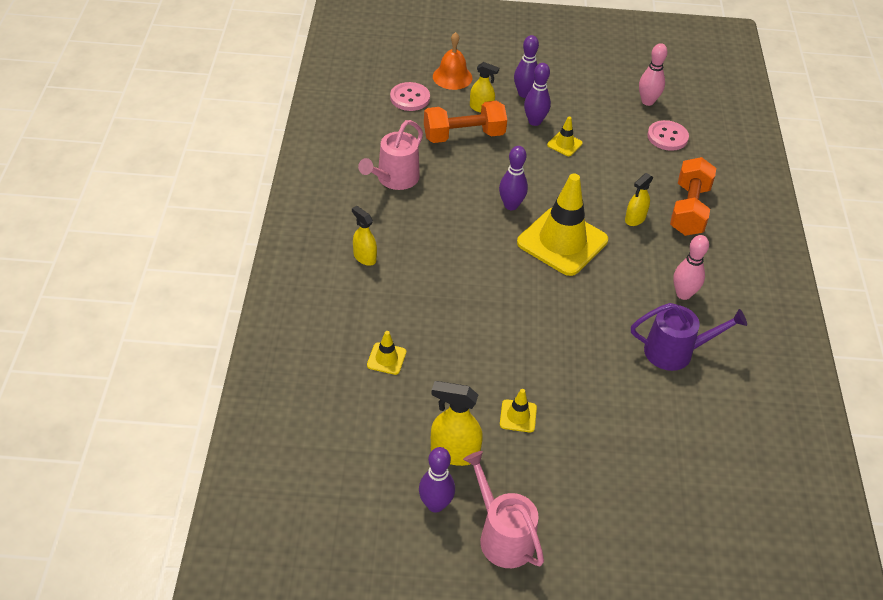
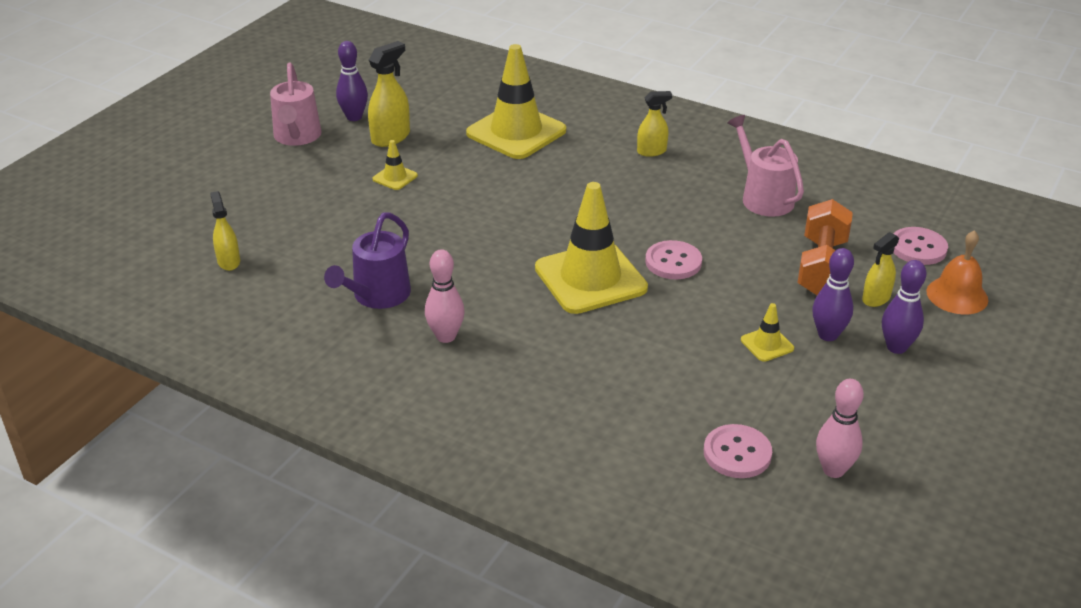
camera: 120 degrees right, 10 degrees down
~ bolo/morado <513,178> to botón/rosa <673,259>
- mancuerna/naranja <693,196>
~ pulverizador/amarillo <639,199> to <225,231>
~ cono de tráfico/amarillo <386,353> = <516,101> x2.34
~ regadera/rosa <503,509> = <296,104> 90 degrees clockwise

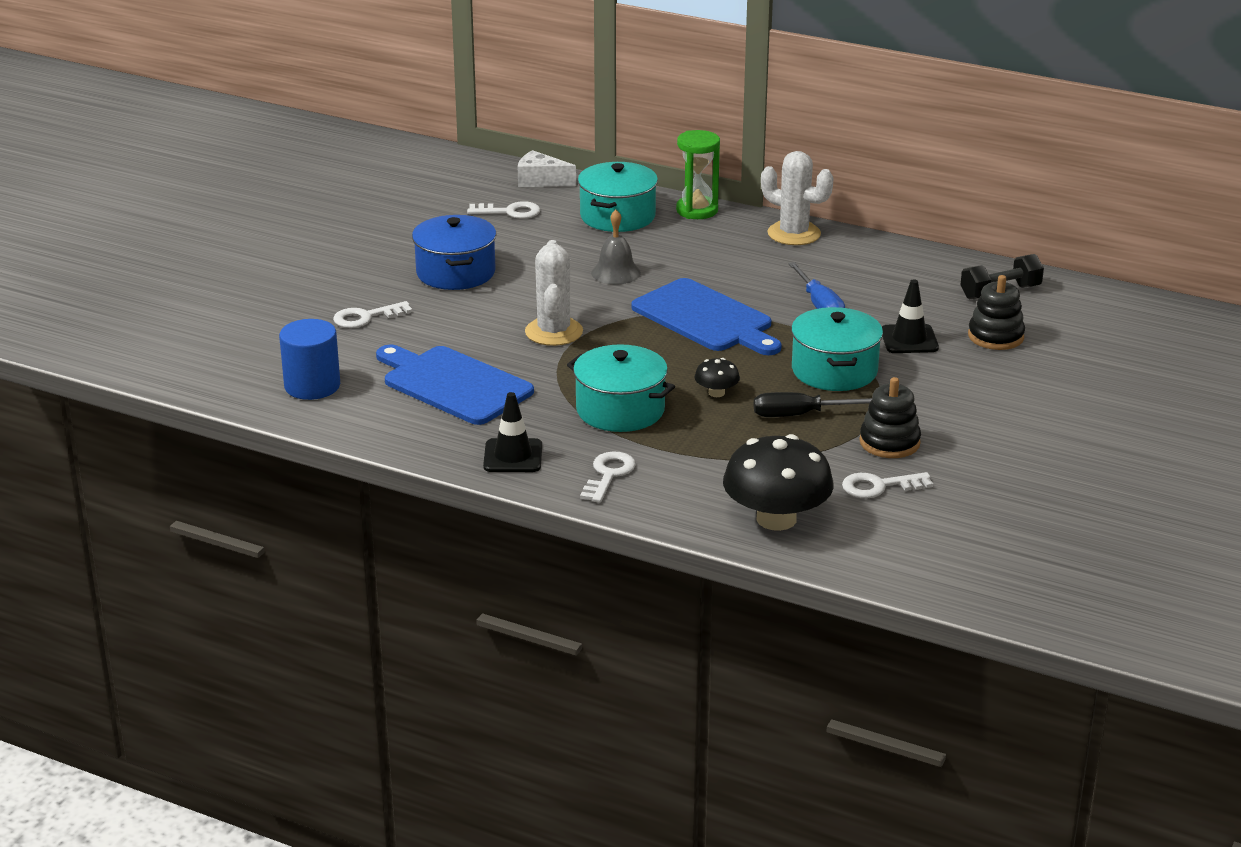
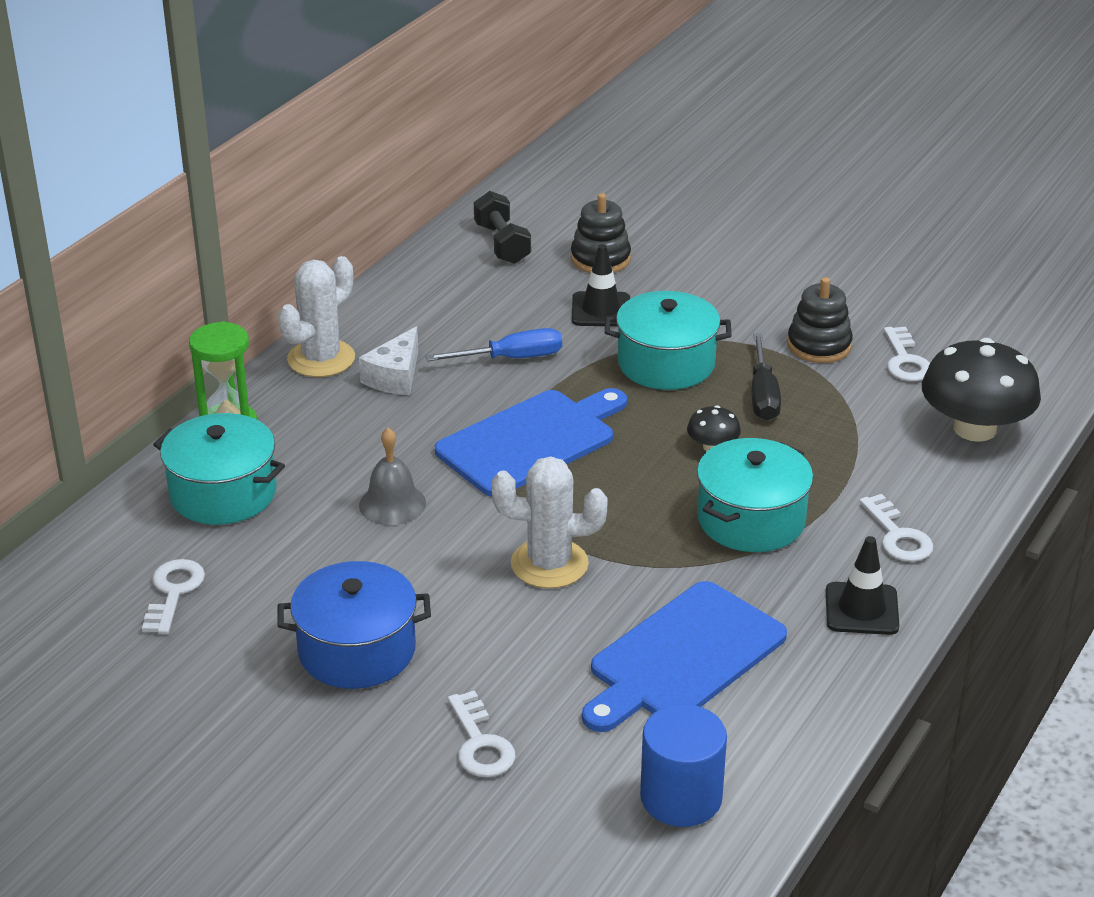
camera: 85 degrees left, 5 degrees up
~ queso/blanco <547,168> to <388,360>
~ llave/blanco <608,477> = <896,528> 135 degrees counterclockwise

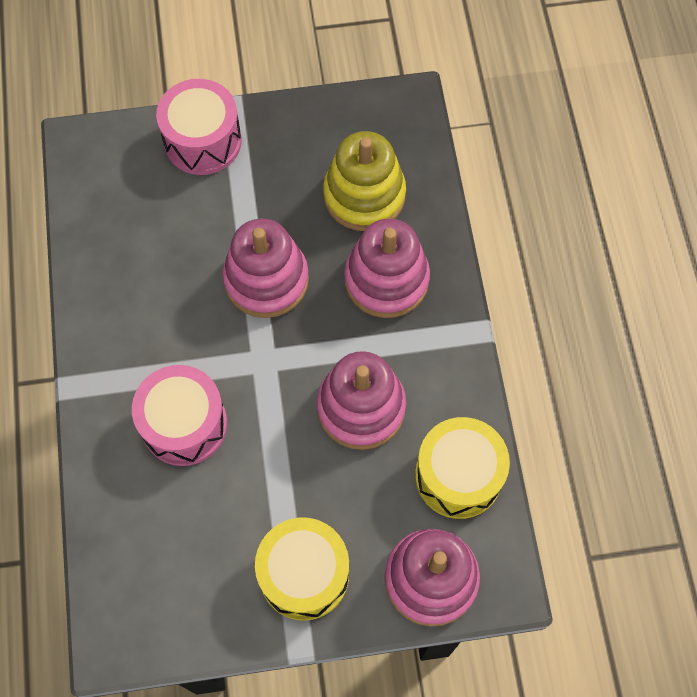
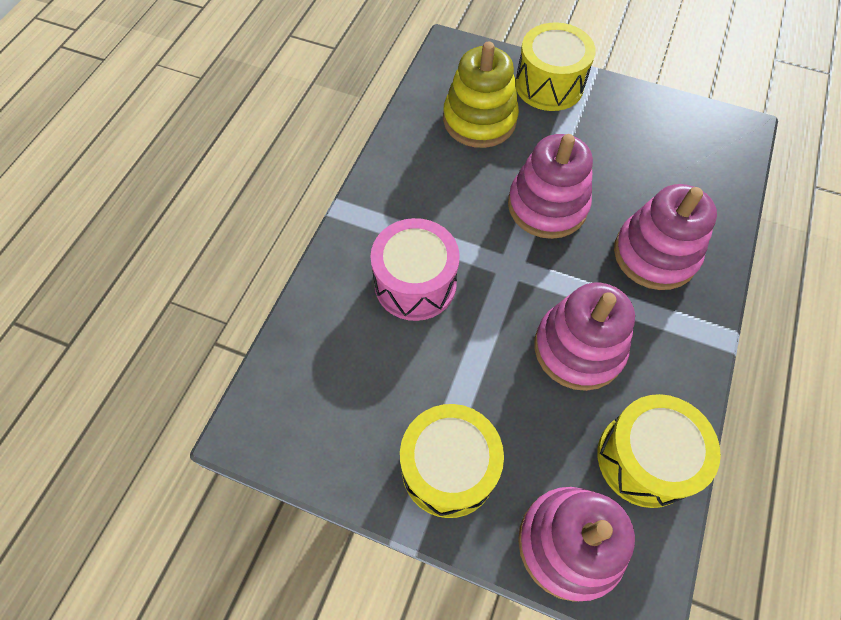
camera: 30 degrees right, 5 degrees down
~ tambor/rosa <199,127> to tambor/amarillo <555,66>
~ juguete apilable/amarillo <364,181> to <481,95>

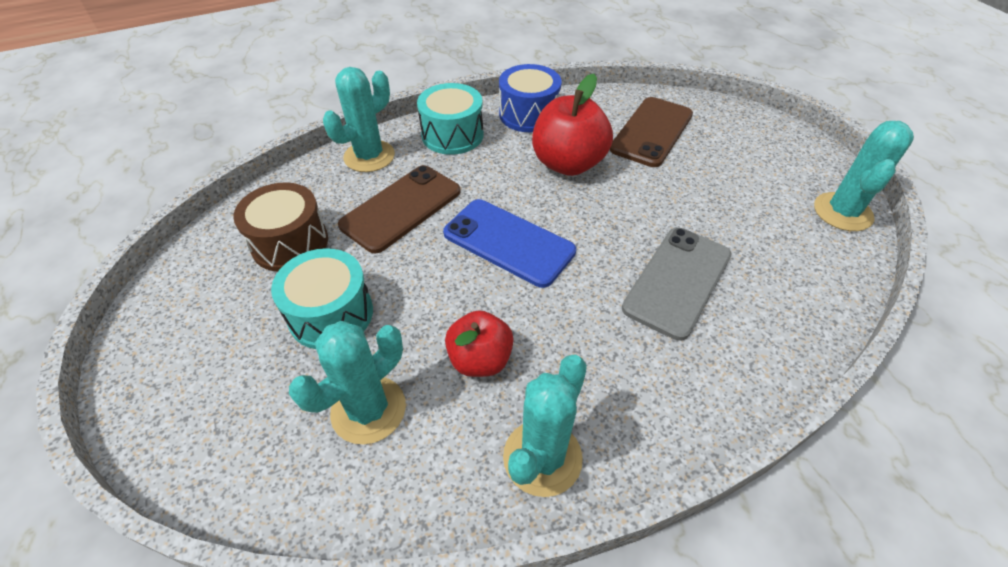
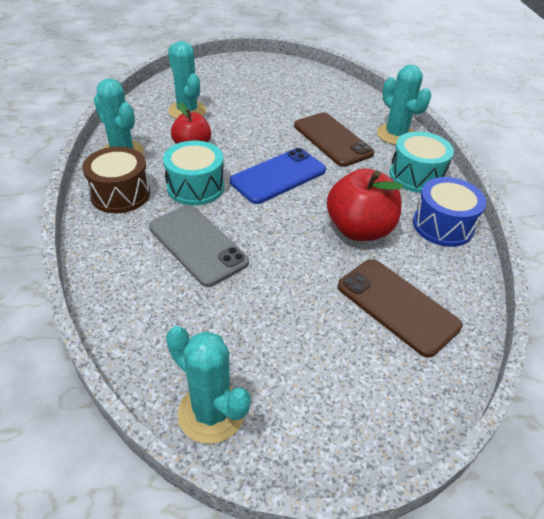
camera: 105 degrees right, 5 degrees down
~ tambor/marrón <280,226> to <116,179>
~ tambor/turquesa <322,298> to <193,173>

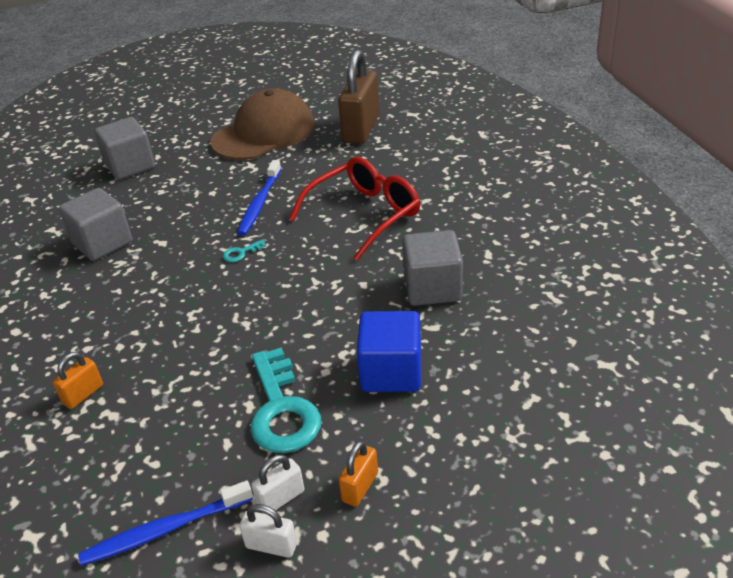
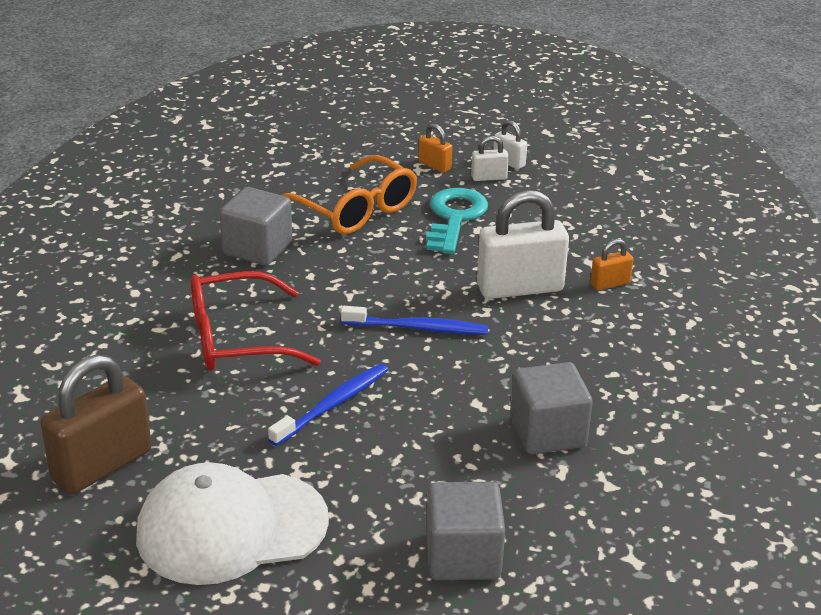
camera: 155 degrees left, 5 degrees down
~ gorra/marrón <262,124> to gorra/blanco <232,523>
- llave/turquesa <245,251>
~ cubo/azul <389,351> to gafas/naranja <349,194>
~ candado/naranja <358,474> = <435,148> 75 degrees clockwise
~ cepillo de dientes/azul <165,523> to <414,320>
+ candado/blanco <523,244>

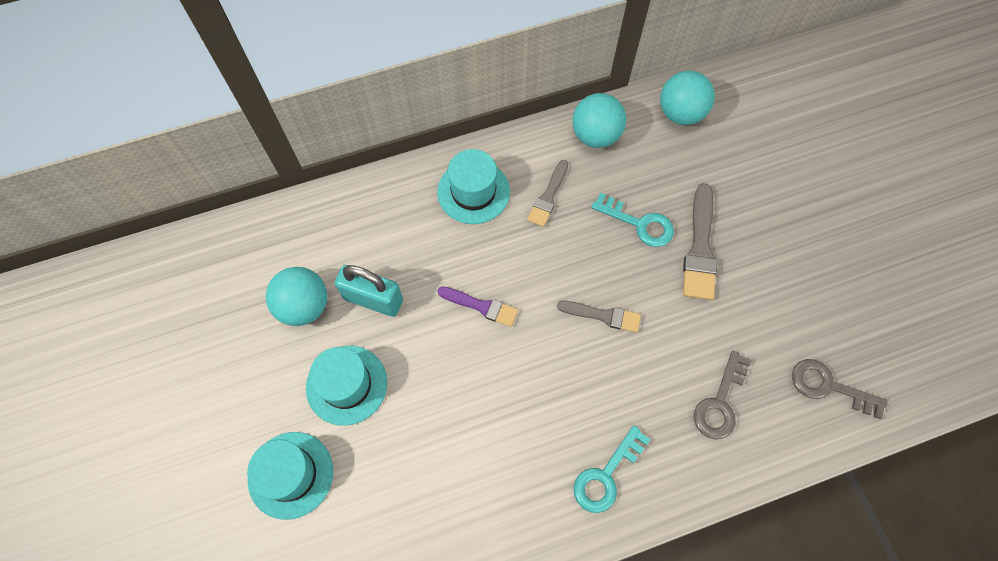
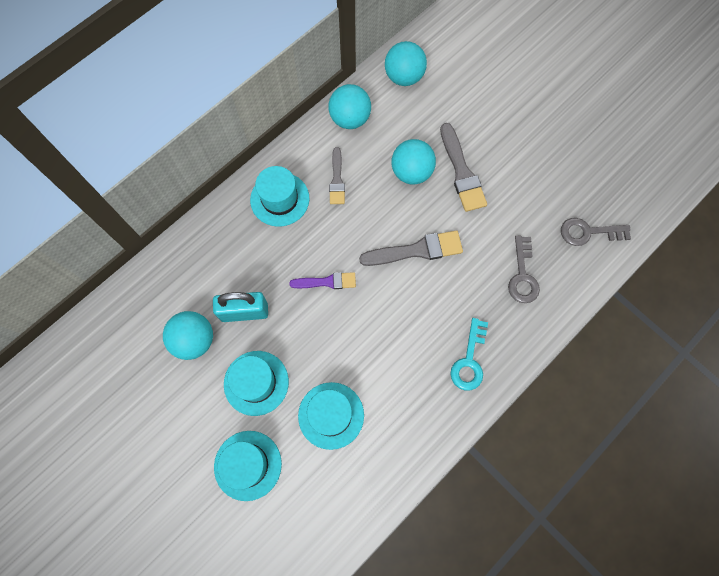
camera: 25 degrees left, 5 degrees up
~ llave/turquesa <632,220> to pelota/turquesa <413,161>
~ pincel/gris <599,317> = <411,248> x1.58
+ sombrero/turquesa <331,416>

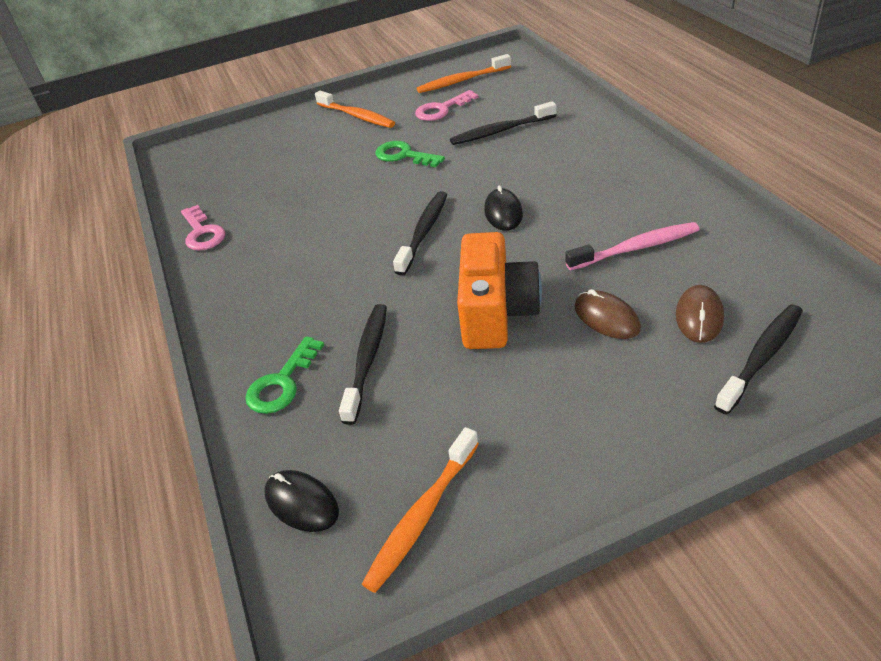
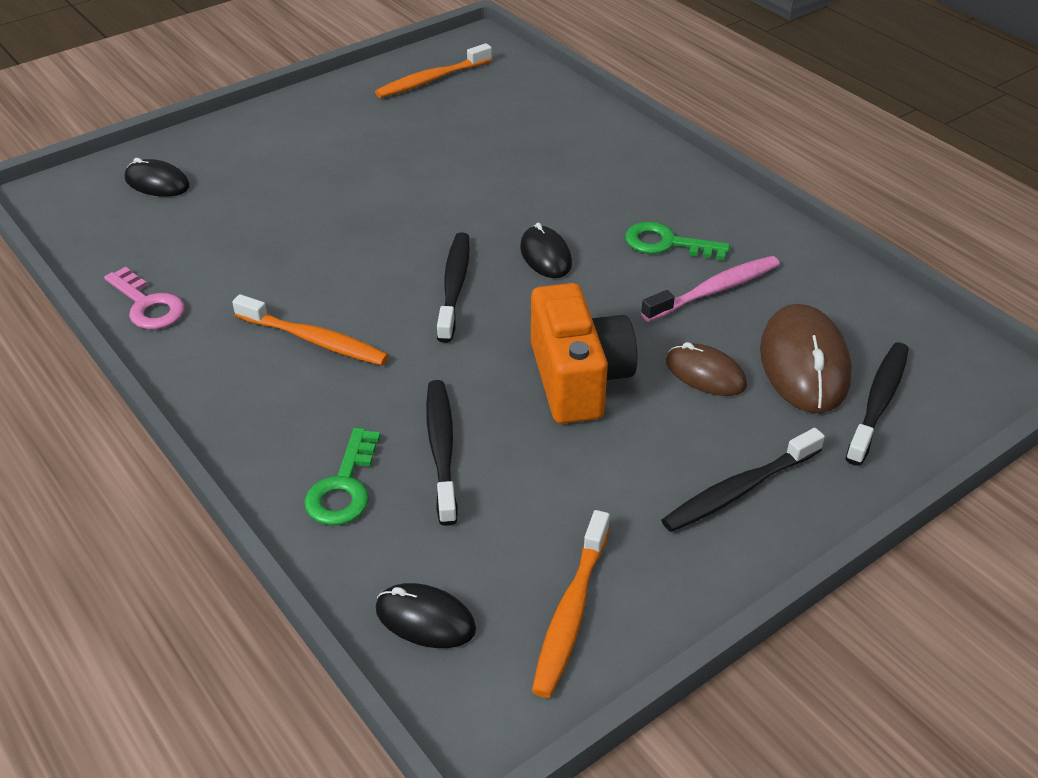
camera: 20 degrees left, 0 degrees up
- llave/rosa <446,105>
~ cepillo de dientes/naranja <355,109> to <310,330>
~ cepillo de dientes/negro <503,123> to <743,480>
~ llave/verde <410,154> to <677,241>
~ ratón/marrón <700,314> = <806,358> x1.69
+ ratón/negro <157,177>

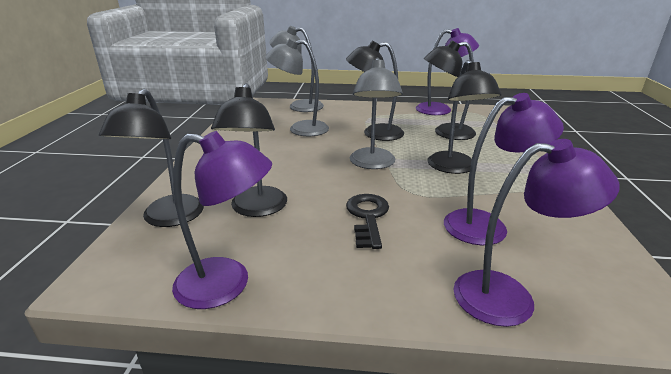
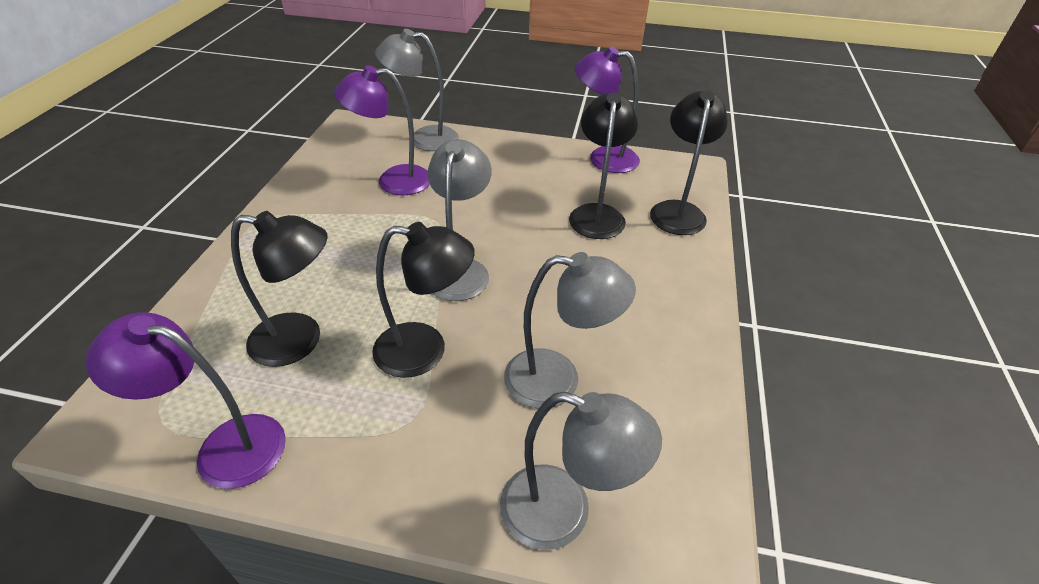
camera: 175 degrees left, 15 degrees up
- lámpara/negro <464,117>
~ lámpara/morado <537,233> to lámpara/gris <417,90>
- llave/negro <367,221>

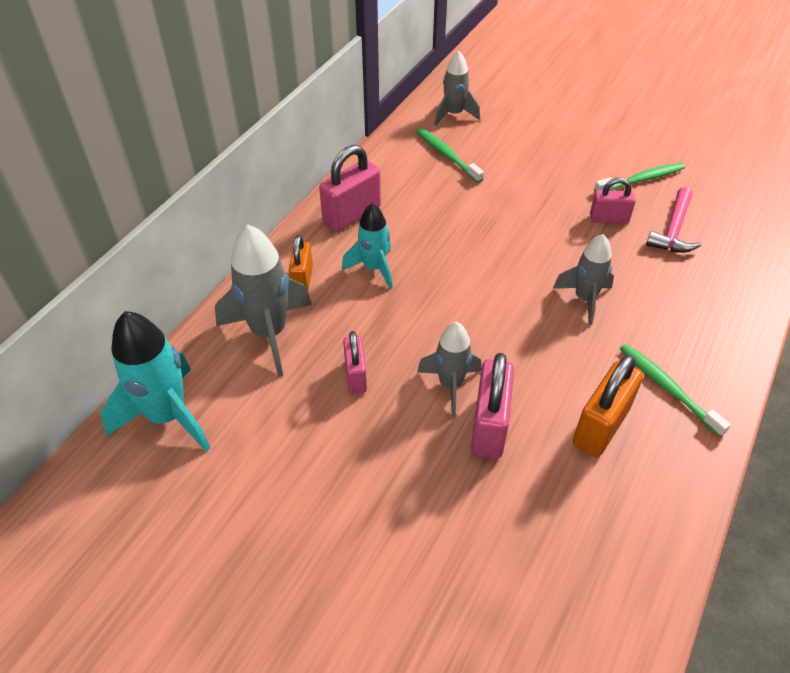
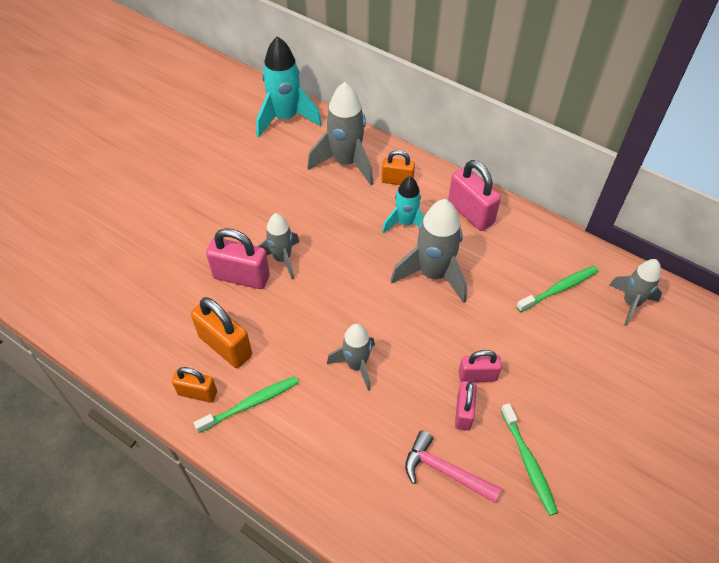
camera: 95 degrees right, 5 degrees up
~ candado/rosa <355,362> to <480,366>
+ cohete/gris <428,251>
+ candado/naranja <194,385>

